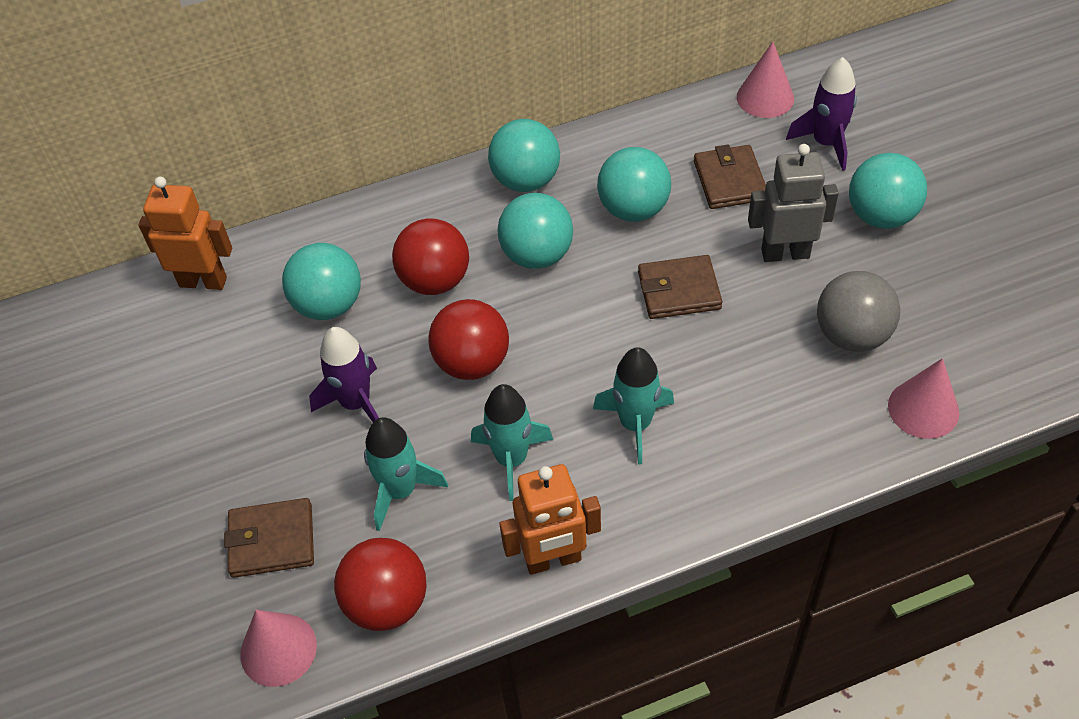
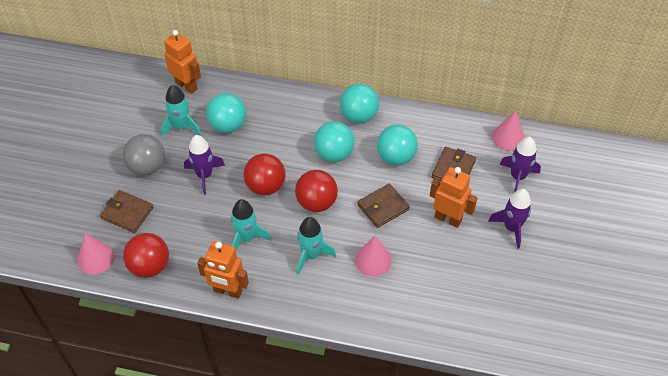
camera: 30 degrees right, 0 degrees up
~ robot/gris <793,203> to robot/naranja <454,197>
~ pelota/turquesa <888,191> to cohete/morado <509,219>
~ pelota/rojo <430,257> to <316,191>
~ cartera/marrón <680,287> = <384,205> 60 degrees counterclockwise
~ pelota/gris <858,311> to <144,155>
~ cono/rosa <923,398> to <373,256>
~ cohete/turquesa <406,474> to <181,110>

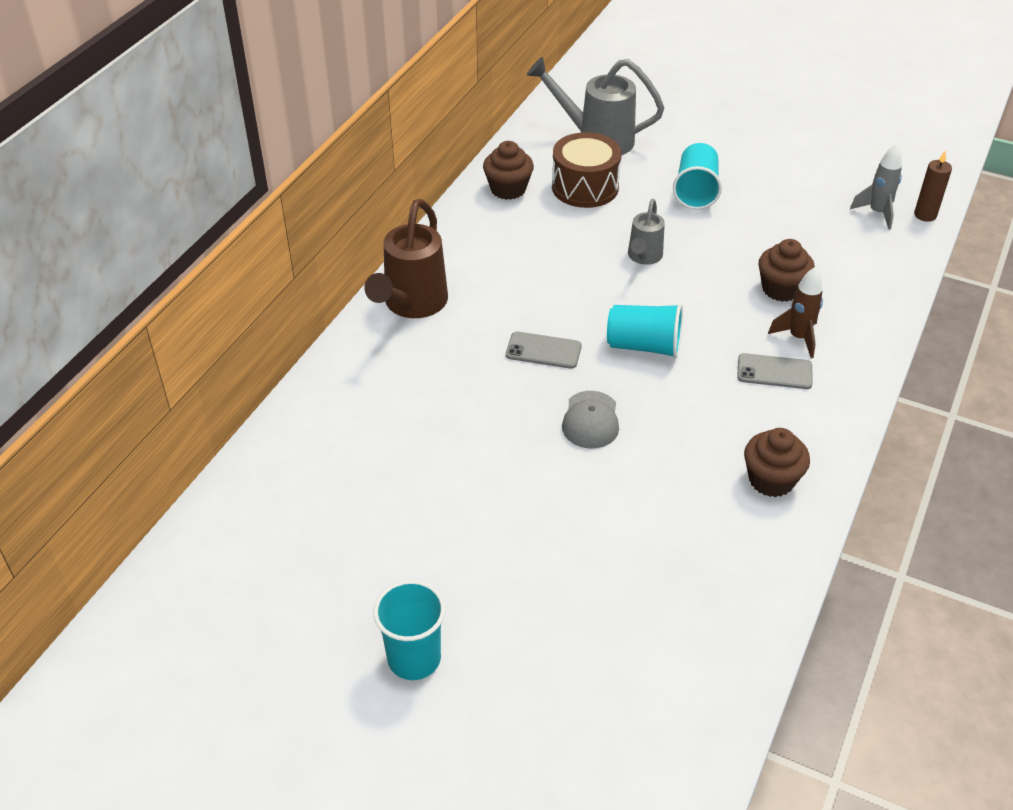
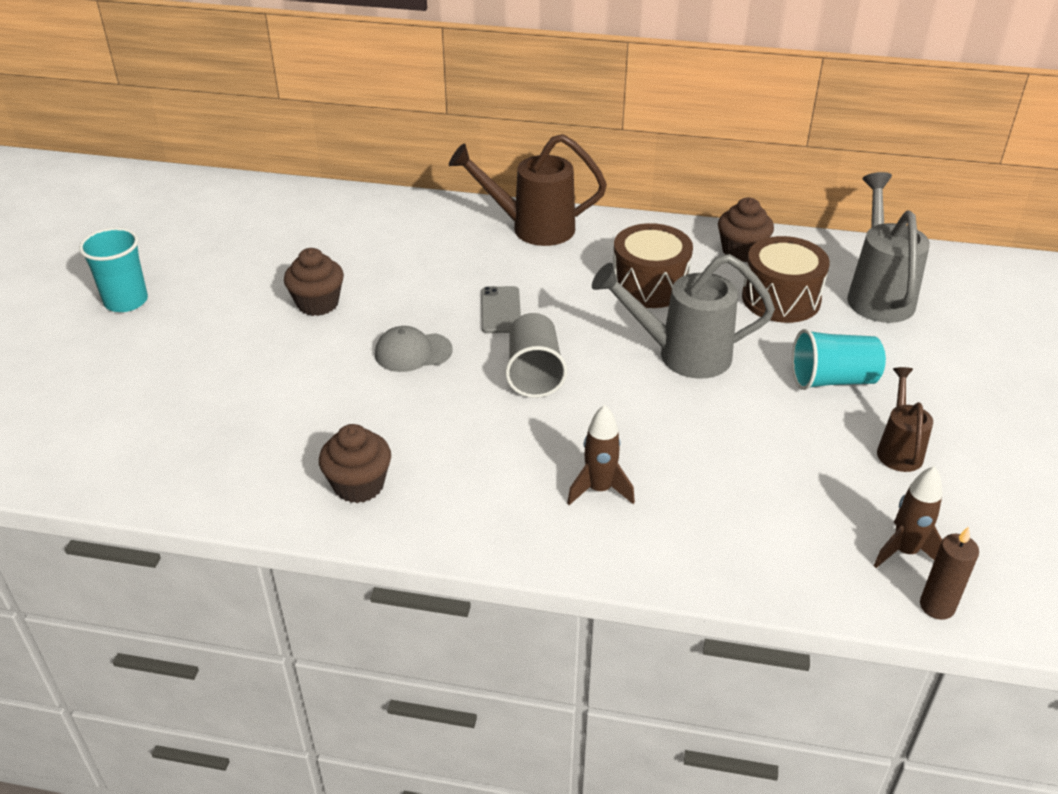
camera: 75 degrees right, 5 degrees down
~ cohete/gris <876,186> to cohete/marrón <908,517>
~ regadera/gris <646,232> = <683,316> x1.73
~ magdalena/marrón <786,270> to <314,282>
~ vaso/turquesa <645,331> to vaso/gris <536,355>
- móvil/gris <775,371>
+ tambor/marrón <653,265>
+ regadera/marrón <905,419>

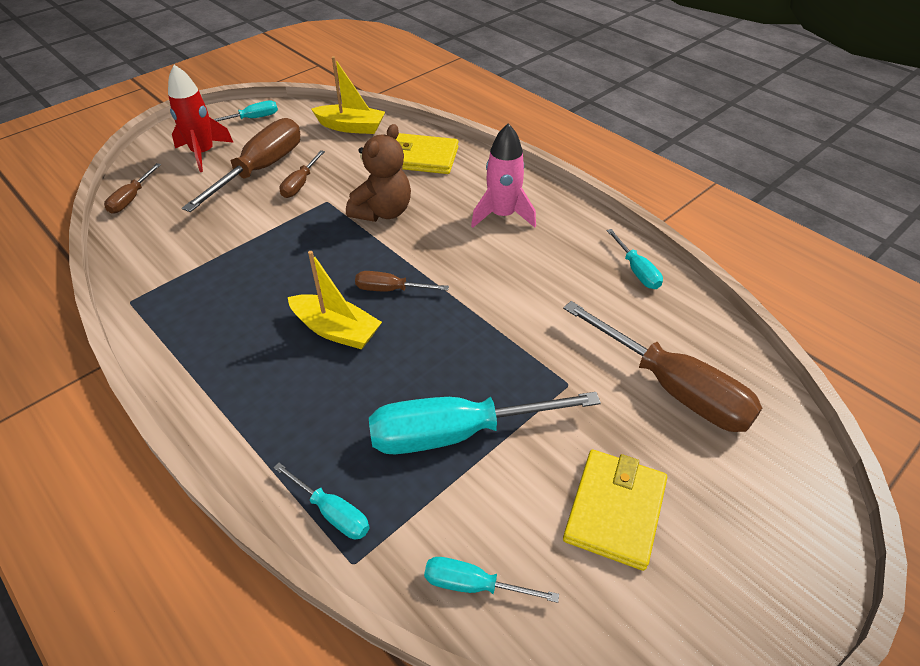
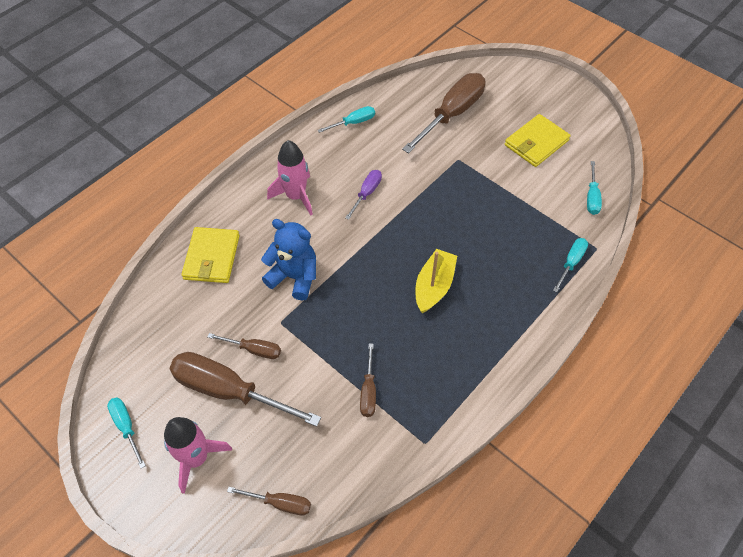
camera: 95 degrees left, 10 degrees up
- barco/amarillo <348,95>
~ cohete/rojo <201,118> to cohete/rosa <198,455>
~ osito/marrón <378,173> to osito/azul <288,260>
~ destornillador/marrón <402,281> to <368,380>
- destornillador/turquesa <485,423>
~ cartera/amarillo <615,510> = <538,140> 60 degrees counterclockwise
+ destornillador/morado <363,195>

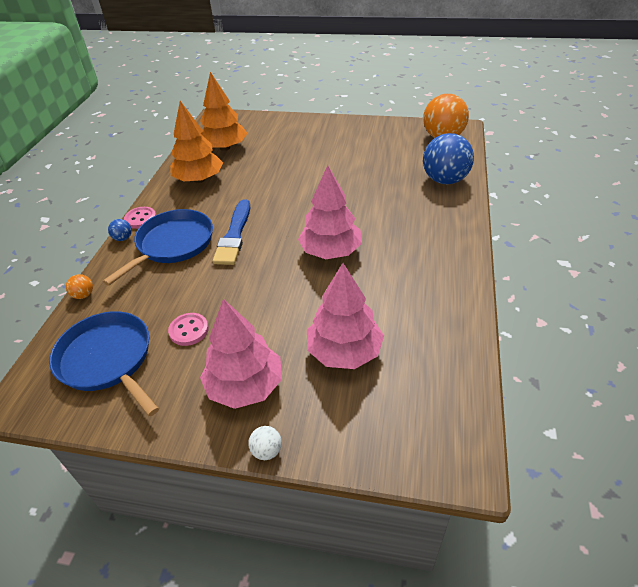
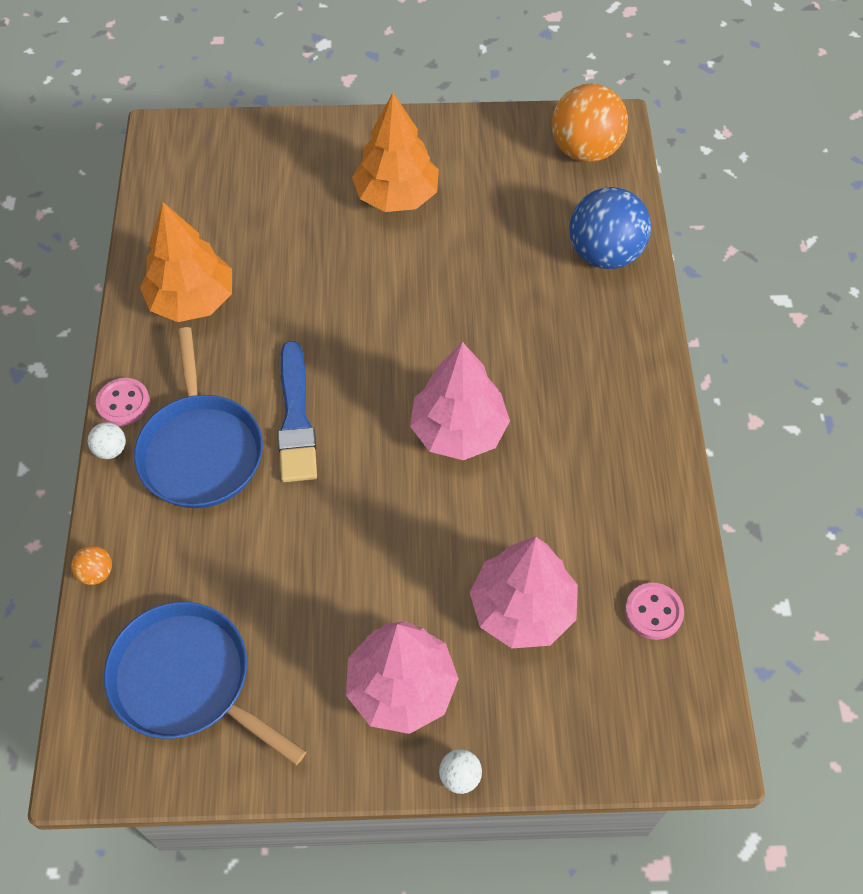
camera: 15 degrees left, 15 degrees up
~ árbol/naranja <224,111> to <395,152>
~ sartén/azul <158,247> = <198,417> 150 degrees clockwise
~ pelota/azul <120,230> to pelota/blanco <107,440>
~ botón/rosa <188,329> to <654,611>

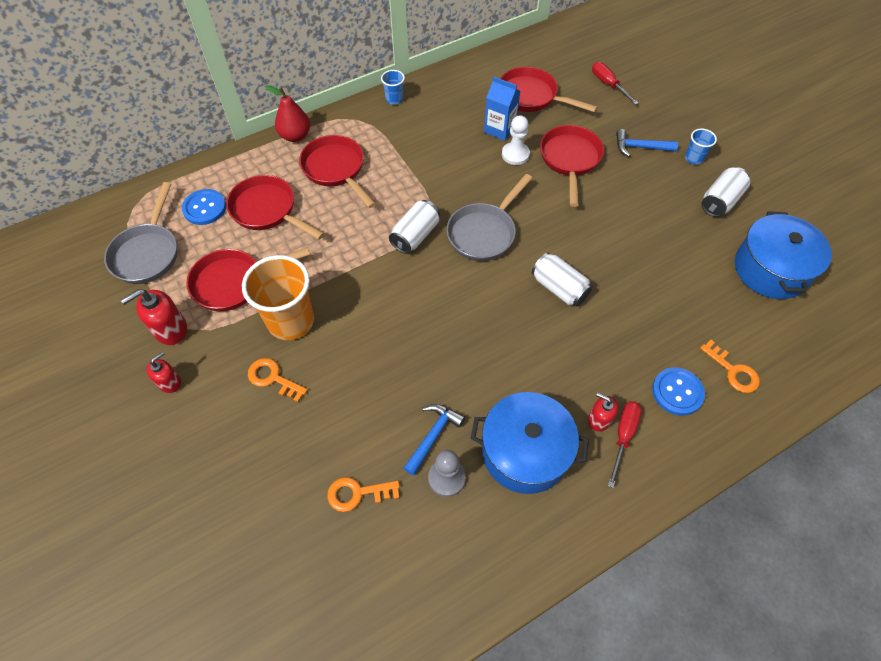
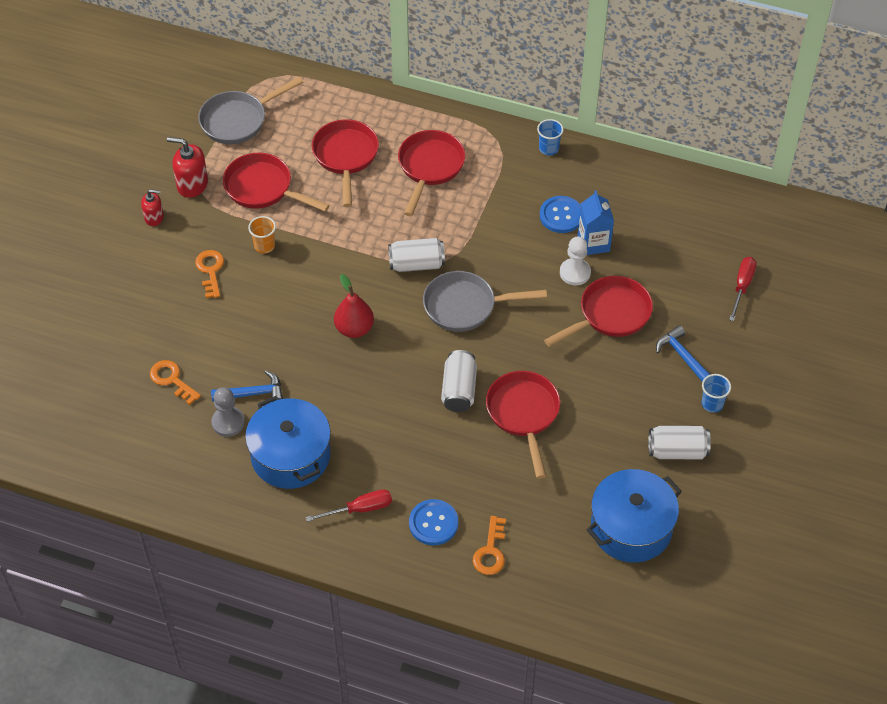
camera: 50 degrees right, 5 degrees down
~ sartén/rojo <548,89> to <523,425>
~ pera/rojo <287,113> to <354,306>
~ botón/azul <204,207> to <560,214>
~ vaso/naranja <278,297> = <262,234> x0.47
- dispensador de jabón/rojo <603,412>

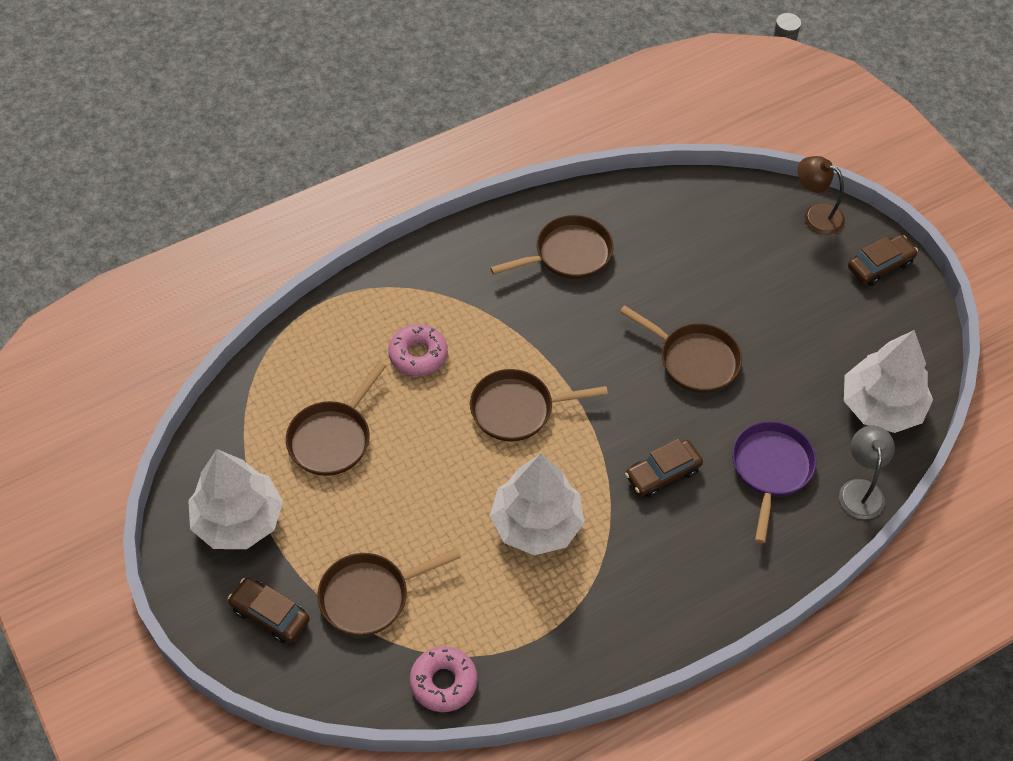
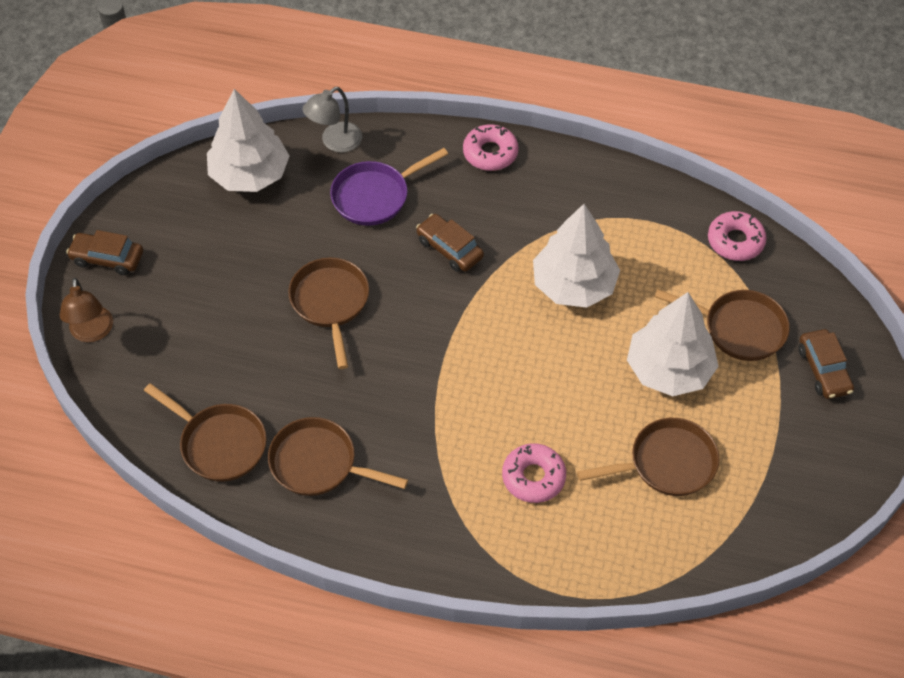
camera: 135 degrees left, 0 degrees up
~ sartén/marrón <539,405> to <205,432>
~ coche/marrón <664,468> = <450,243> 150 degrees counterclockwise
~ árbol/blanco <235,499> to <673,344>
+ rosquilla/rosa <491,147>

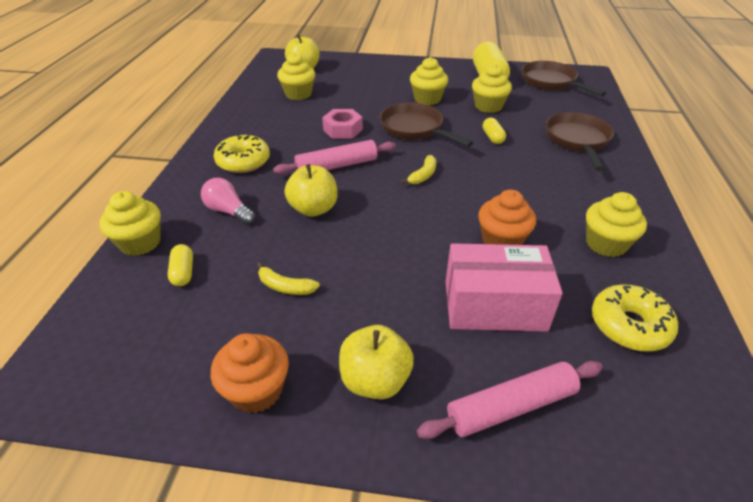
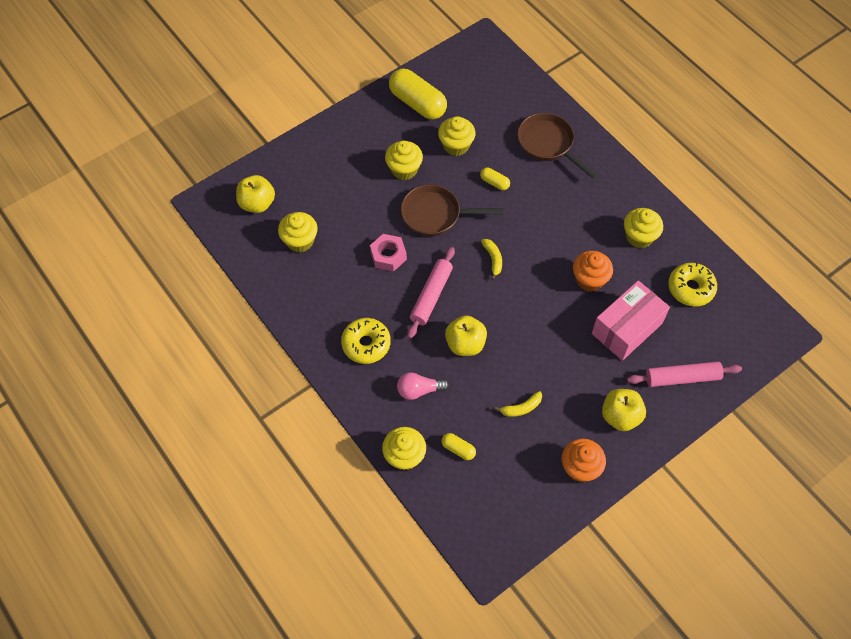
camera: 45 degrees left, 20 degrees up
- sartén/marrón <563,78>
~ rodillo/rosa <510,400> = <684,374> 60 degrees clockwise

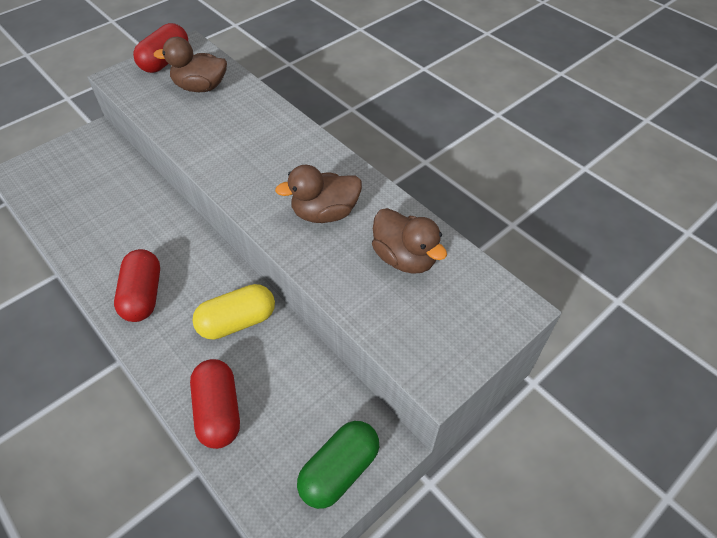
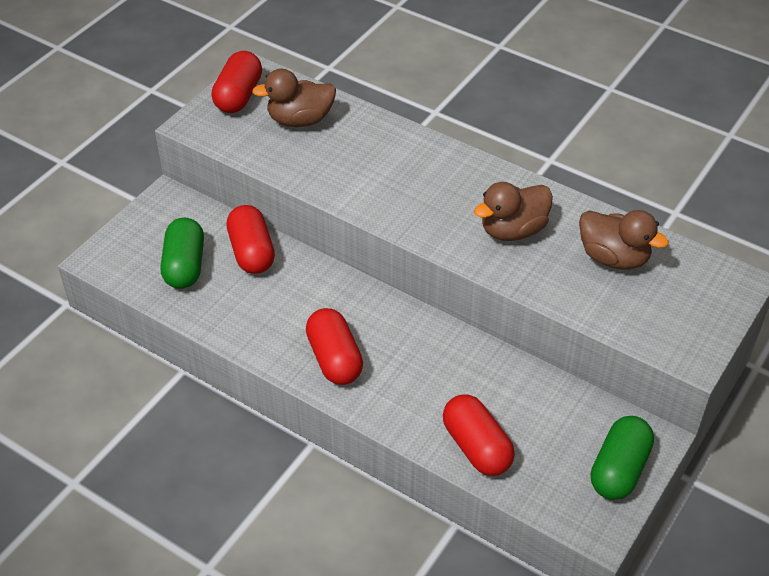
camera: 15 degrees left, 5 degrees down
- cápsula/amarillo <233,312>
+ cápsula/rojo <251,239>
+ cápsula/verde <182,253>

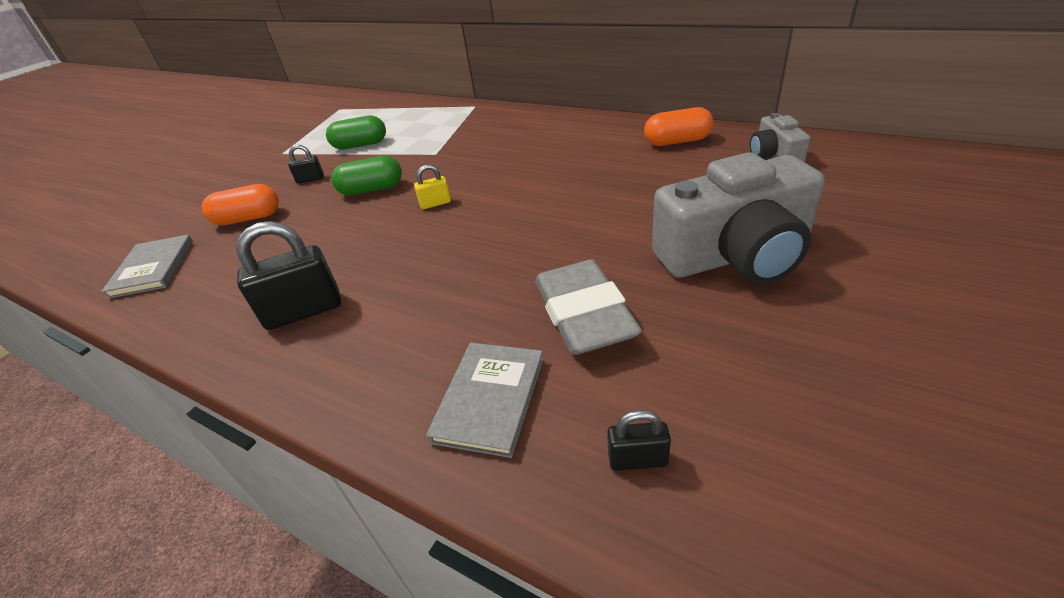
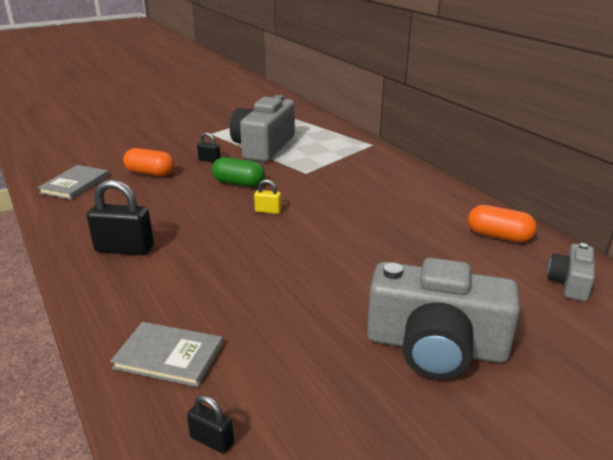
camera: 25 degrees right, 10 degrees down
~ cápsula/verde <356,132> to cámara/gris <262,128>
- goma de borrar/gris <588,307>
~ libro/gris <485,400> = <166,354> 60 degrees clockwise

